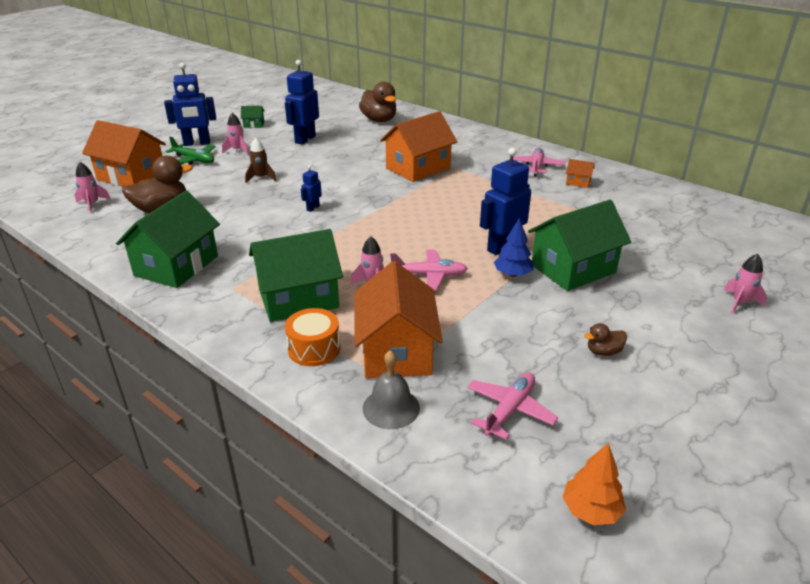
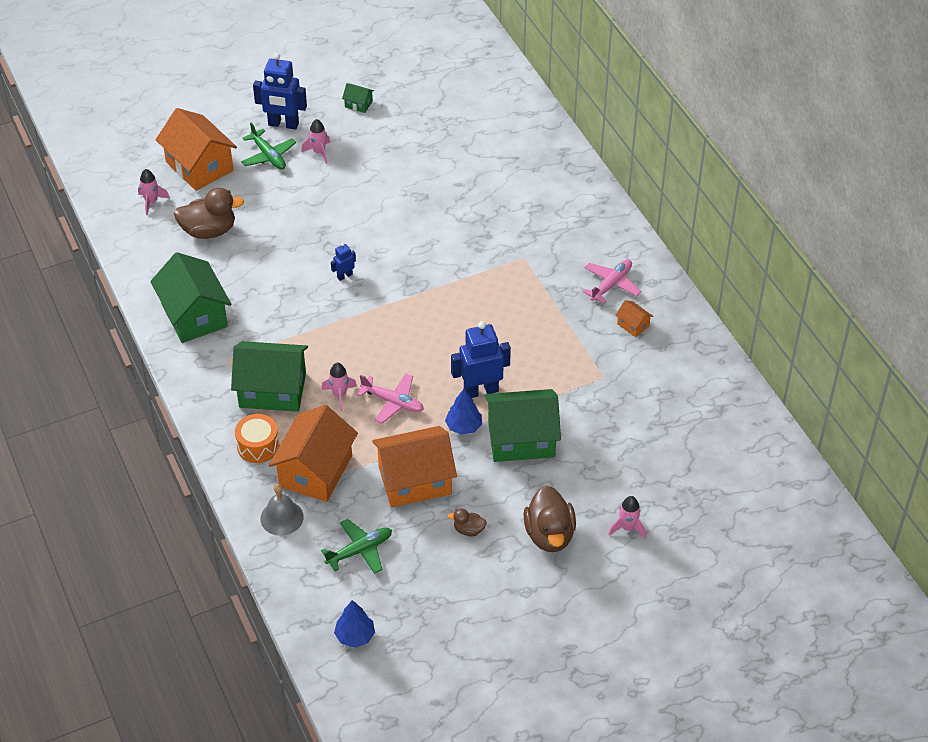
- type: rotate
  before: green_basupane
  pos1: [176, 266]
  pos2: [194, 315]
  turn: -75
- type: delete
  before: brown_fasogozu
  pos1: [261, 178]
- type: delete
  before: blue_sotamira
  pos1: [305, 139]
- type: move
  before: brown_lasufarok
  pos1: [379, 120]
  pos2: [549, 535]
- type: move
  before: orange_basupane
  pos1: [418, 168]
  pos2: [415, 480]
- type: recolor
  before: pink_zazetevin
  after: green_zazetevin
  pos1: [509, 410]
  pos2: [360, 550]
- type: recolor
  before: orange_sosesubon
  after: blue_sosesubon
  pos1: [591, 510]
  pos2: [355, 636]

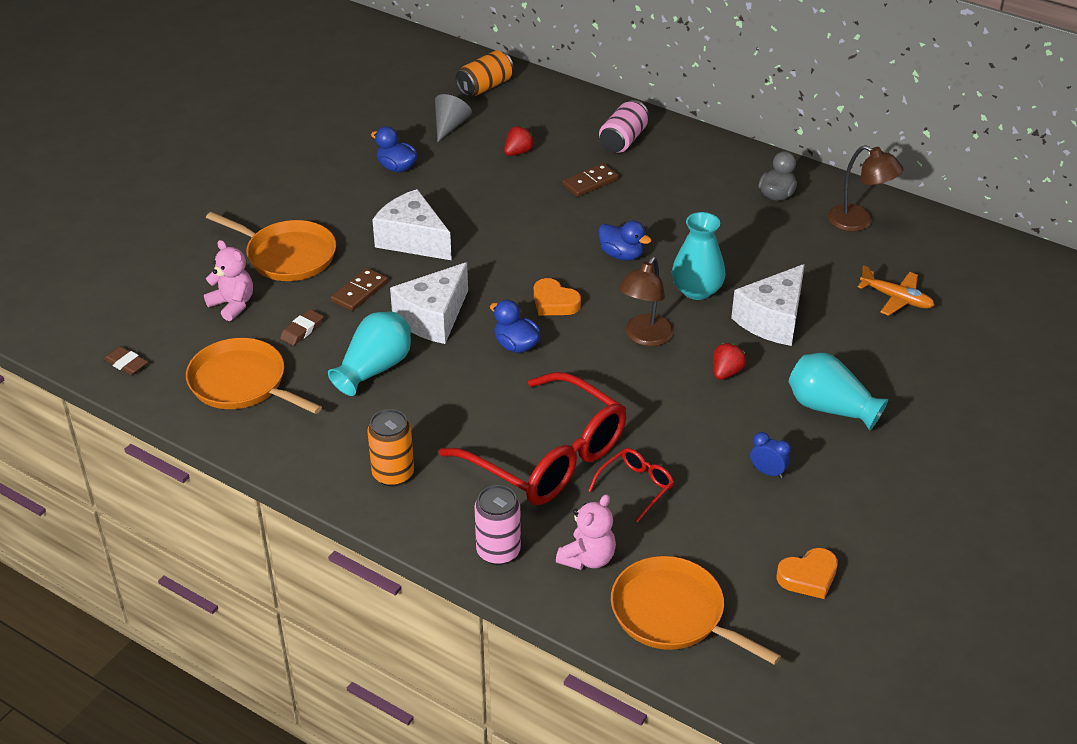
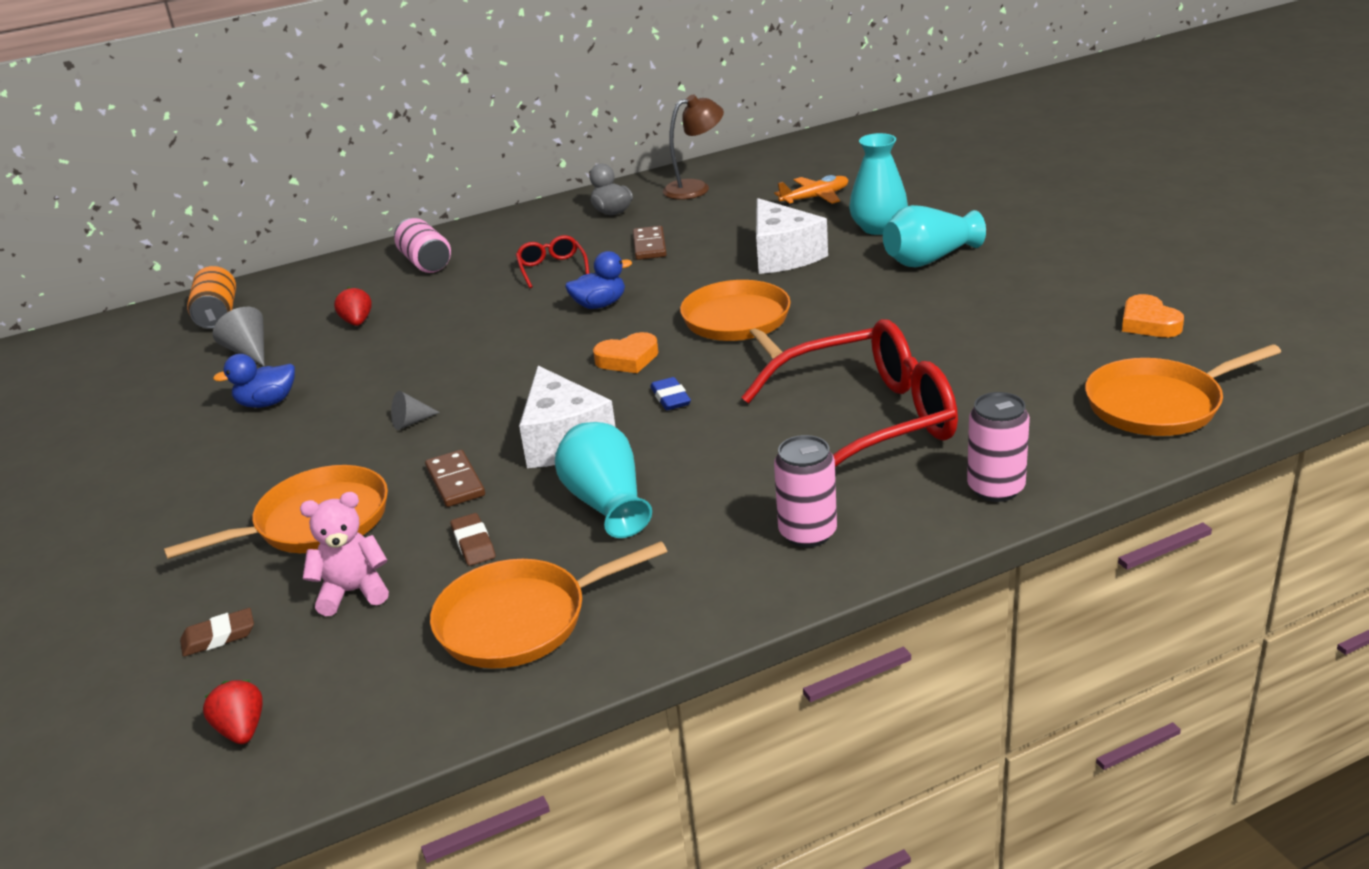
- type: move
  before: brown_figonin
  pos1: [126, 363]
  pos2: [218, 637]
- type: recolor
  before: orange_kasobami
  after: pink_kasobami
  pos1: [393, 474]
  pos2: [807, 533]
- type: replace
  before: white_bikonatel
  after: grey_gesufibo
  pos1: [413, 240]
  pos2: [411, 422]
- type: replace
  before: blue_lasufarok
  after: blue_figonin
  pos1: [516, 345]
  pos2: [670, 398]
- type: delete
  before: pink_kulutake
  pos1: [588, 558]
- type: move
  before: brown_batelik
  pos1: [590, 182]
  pos2: [649, 246]
- type: move
  before: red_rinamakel
  pos1: [636, 487]
  pos2: [552, 268]
- type: replace
  before: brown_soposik
  after: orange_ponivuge
  pos1: [644, 337]
  pos2: [738, 322]
- type: move
  before: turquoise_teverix
  pos1: [697, 290]
  pos2: [878, 228]
- type: move
  before: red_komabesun
  pos1: [726, 372]
  pos2: [242, 730]
- type: delete
  before: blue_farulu
  pos1: [768, 472]
- type: rotate
  before: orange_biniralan
  pos1: [808, 577]
  pos2: [1148, 323]
  turn: 150

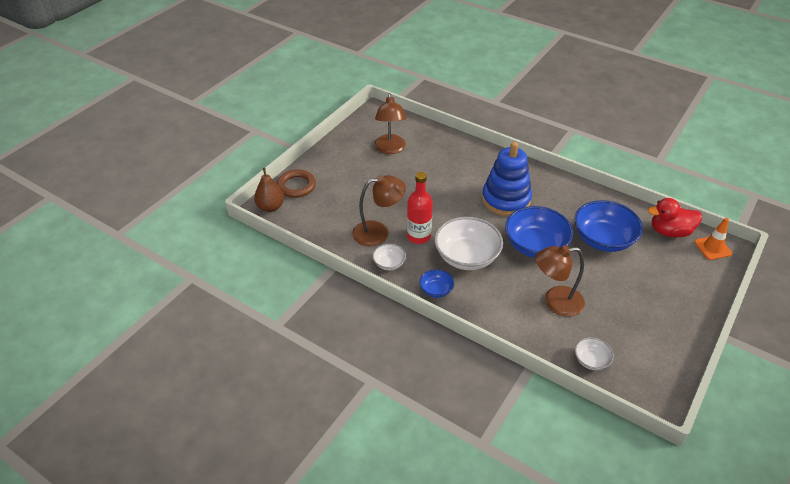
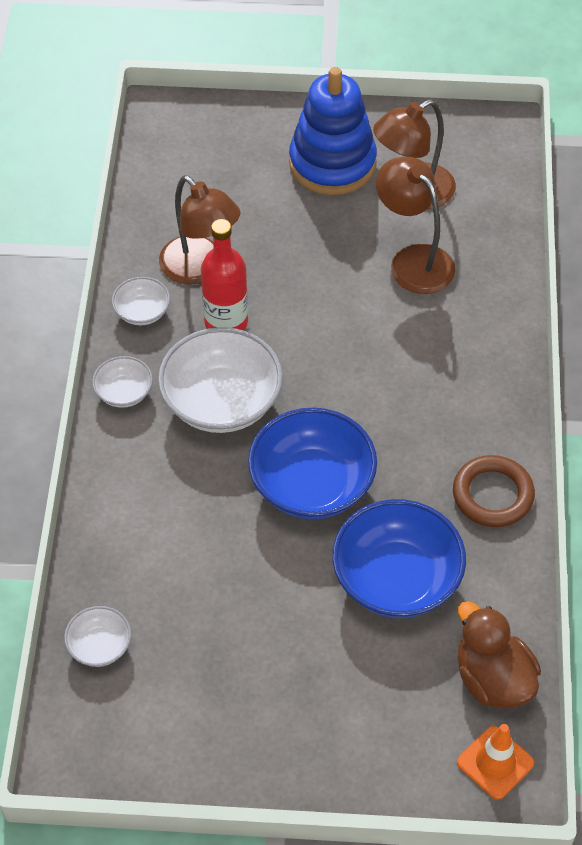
- type: delete
  before: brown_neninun
  pos1: [270, 207]
- type: move
  before: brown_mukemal
  pos1: [296, 186]
  pos2: [492, 495]
- type: recolor
  before: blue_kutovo
  after: white_kutovo
  pos1: [436, 290]
  pos2: [124, 392]
- type: move
  before: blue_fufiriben
  pos1: [506, 200]
  pos2: [332, 163]
- type: move
  before: brown_soposik
  pos1: [555, 302]
  pos2: [413, 260]
- type: recolor
  before: red_lasufarok
  after: brown_lasufarok
  pos1: [670, 231]
  pos2: [493, 679]

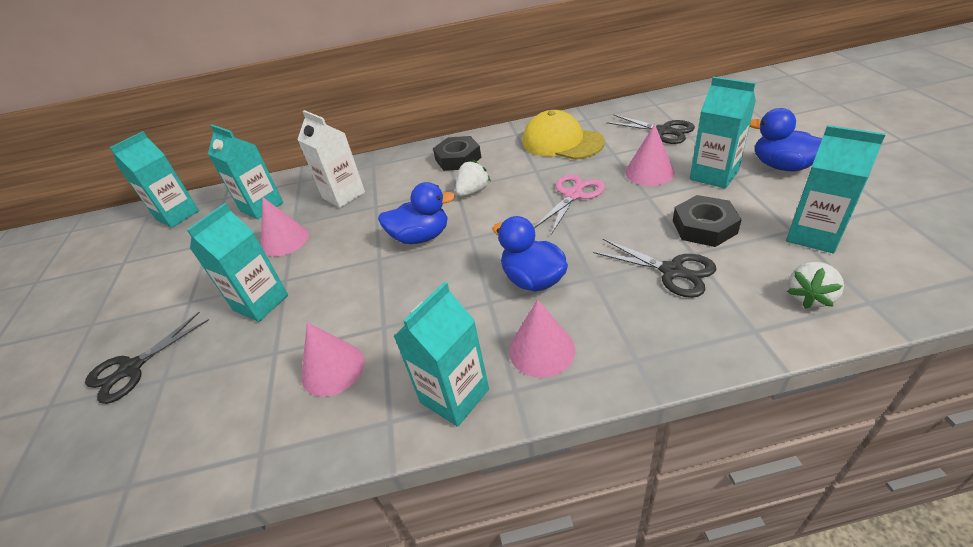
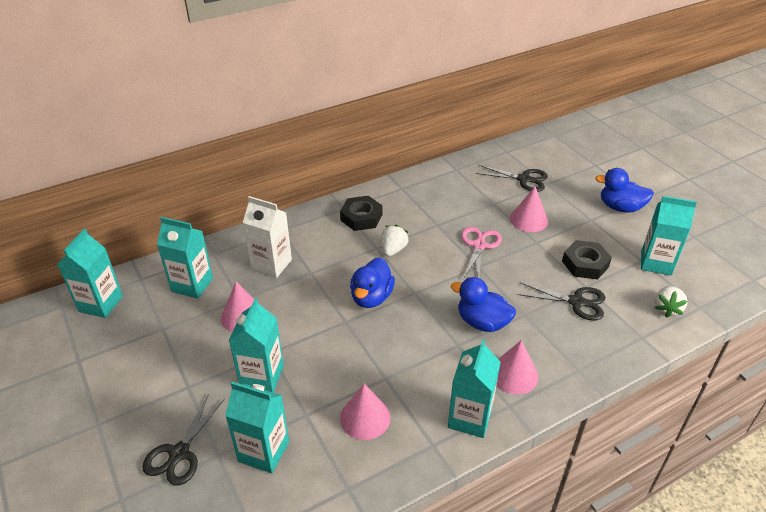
- type: rotate
  before: blue_lasufarok
  pos1: [421, 237]
  pos2: [371, 297]
  turn: 135
- type: delete
  before: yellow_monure
  pos1: [562, 142]
- type: move
  before: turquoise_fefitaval
  pos1: [714, 175]
  pos2: [264, 451]

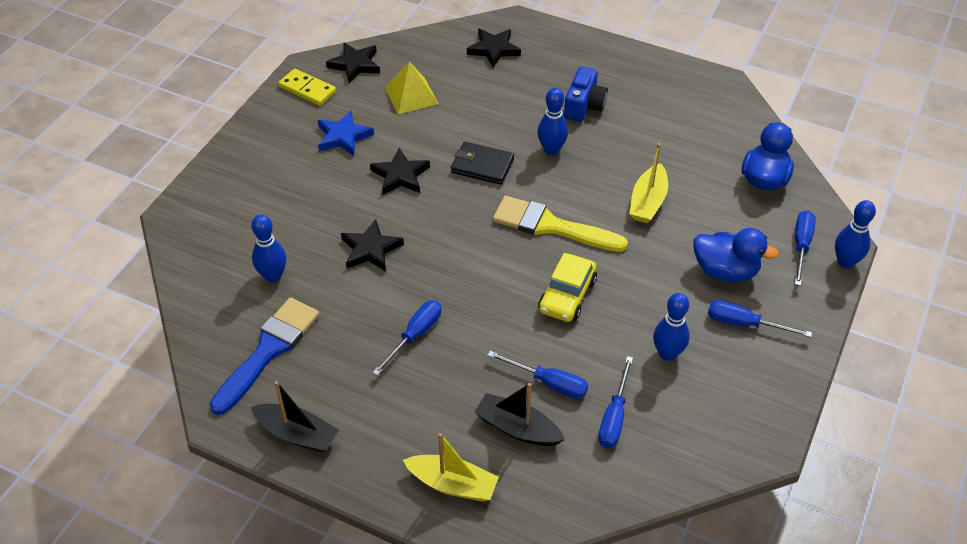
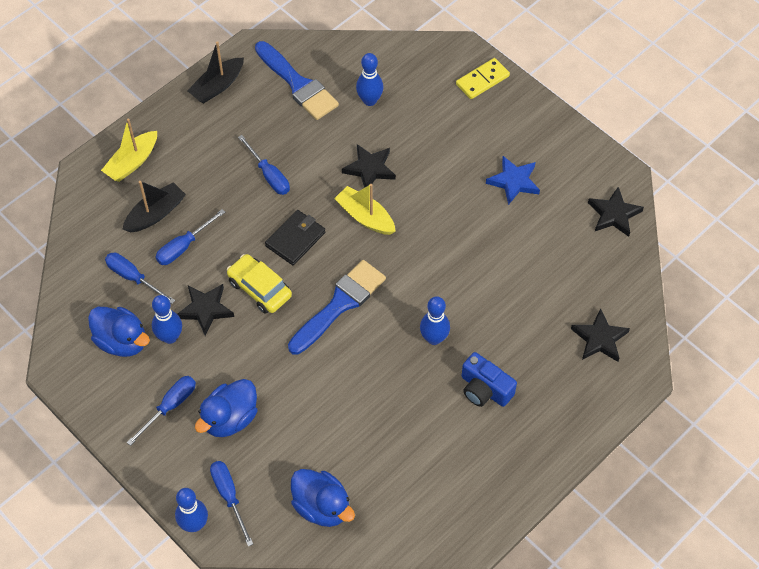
- type: move
  before: yellow_batelik
  pos1: [307, 89]
  pos2: [482, 80]
- type: move
  before: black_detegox
  pos1: [400, 175]
  pos2: [205, 309]
- type: delete
  before: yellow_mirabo
  pos1: [411, 95]
- type: move
  before: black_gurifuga
  pos1: [482, 166]
  pos2: [295, 239]
- type: recolor
  before: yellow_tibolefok
  after: blue_tibolefok
  pos1: [551, 226]
  pos2: [340, 304]
- type: move
  before: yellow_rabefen
  pos1: [648, 202]
  pos2: [365, 217]
- type: rotate
  before: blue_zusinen
  pos1: [801, 245]
  pos2: [229, 496]
  turn: -150
- type: insert
  after: blue_lasufarok
  pos2: [122, 341]

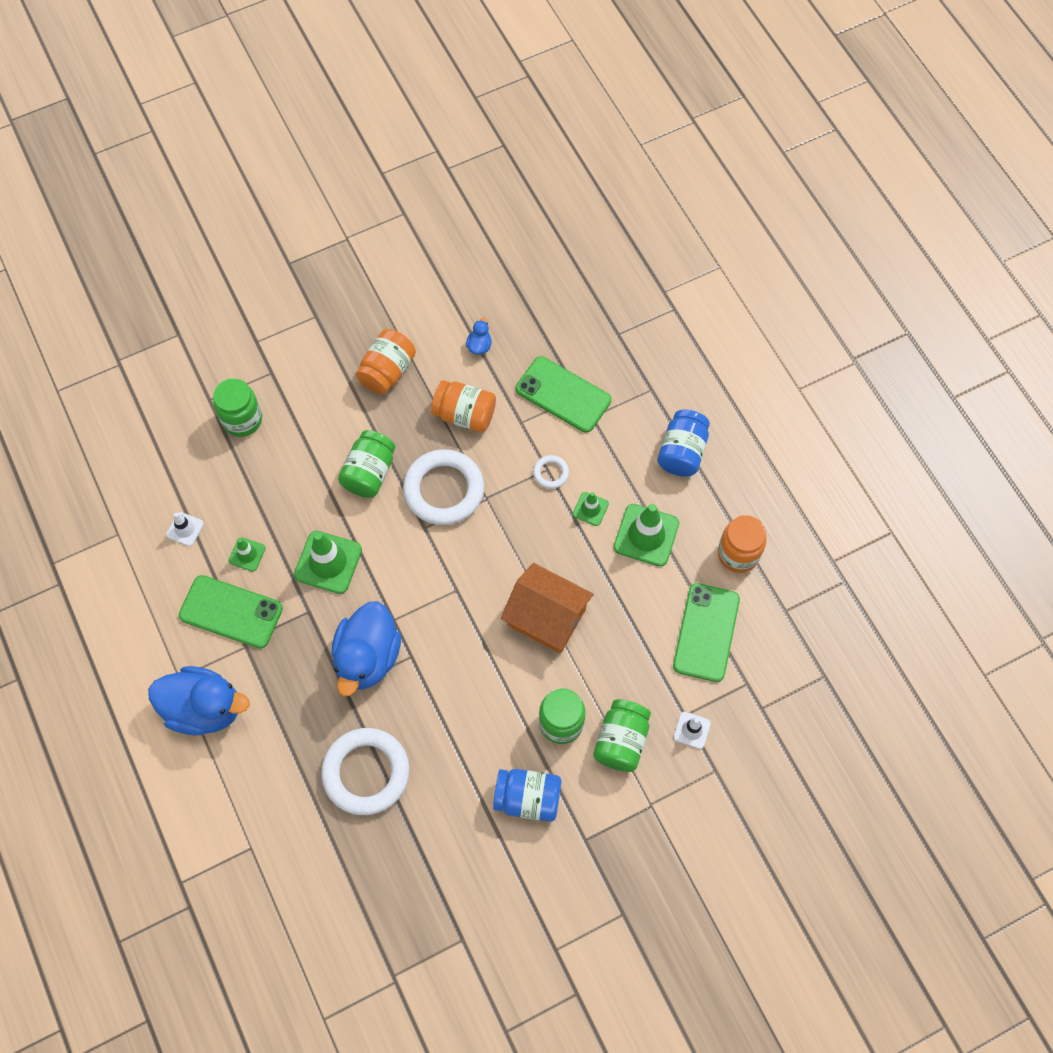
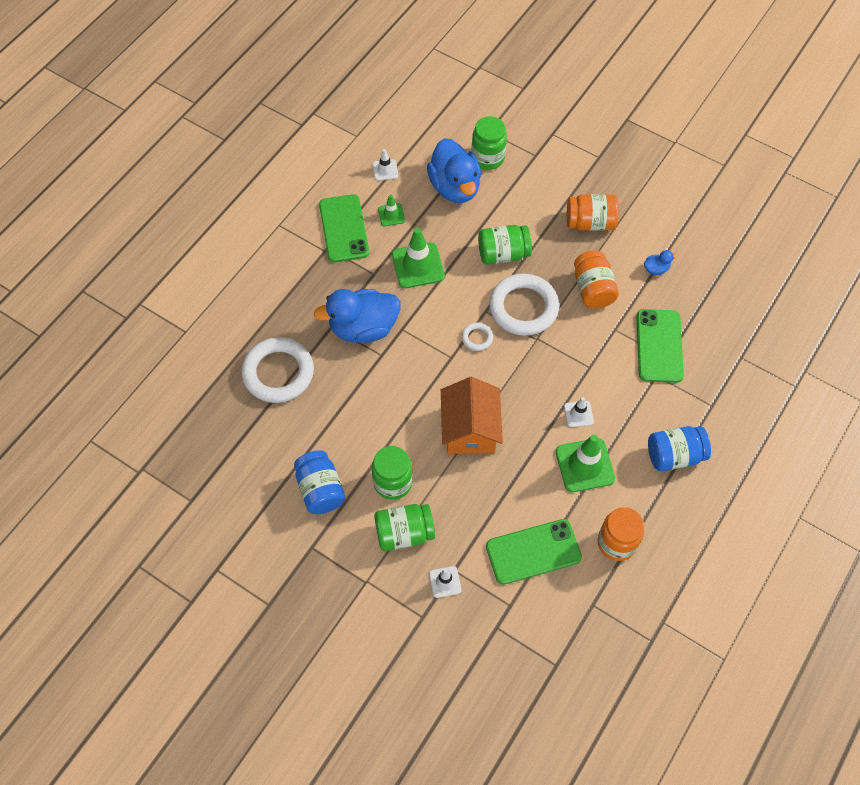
- type: move
  before: blue_lasufarok
  pos1: [204, 708]
  pos2: [455, 187]
- type: move
  before: white_mukemal
  pos1: [551, 473]
  pos2: [477, 338]
- type: recolor
  before: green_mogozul
  after: white_mogozul
  pos1: [590, 509]
  pos2: [578, 414]

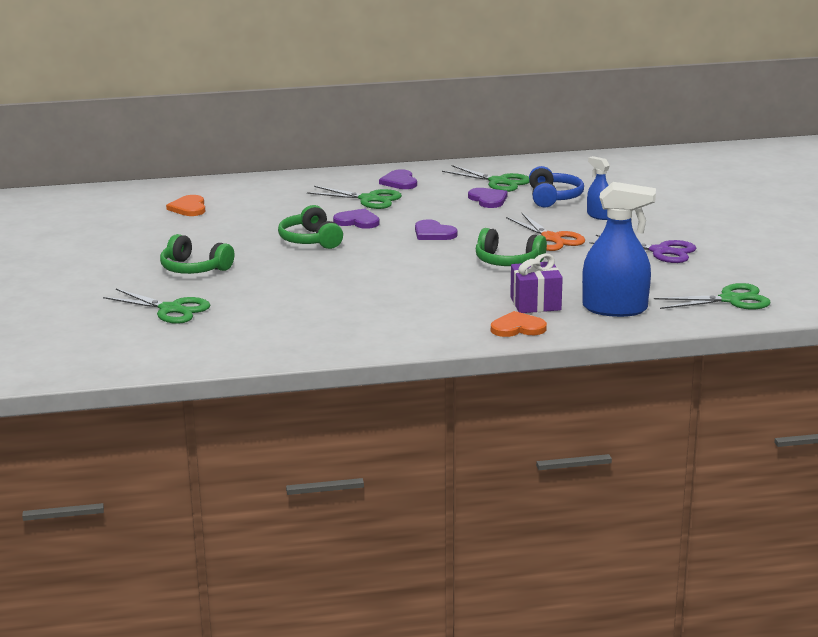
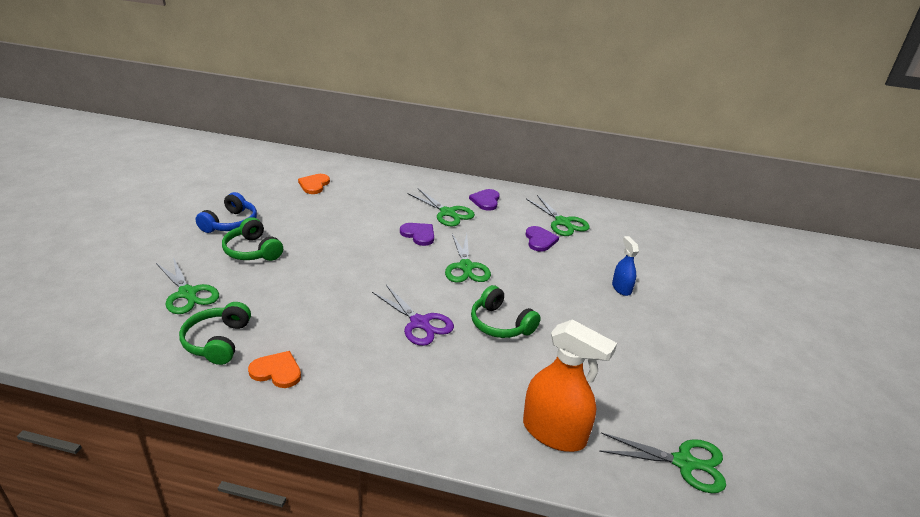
- type: move
  before: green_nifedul
  pos1: [310, 240]
  pos2: [218, 341]
- type: replace
  before: purple_biniralan
  after: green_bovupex
  pos1: [433, 233]
  pos2: [466, 267]
- type: move
  before: orange_biniralan
  pos1: [517, 328]
  pos2: [277, 371]
- type: delete
  before: orange_bovupex
  pos1: [551, 238]
- type: delete
  before: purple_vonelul
  pos1: [535, 303]
- type: move
  before: blue_nifedul
  pos1: [553, 198]
  pos2: [231, 223]
- type: recolor
  before: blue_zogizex
  after: orange_zogizex
  pos1: [615, 308]
  pos2: [554, 432]
- type: move
  before: purple_bovupex
  pos1: [660, 251]
  pos2: [419, 323]

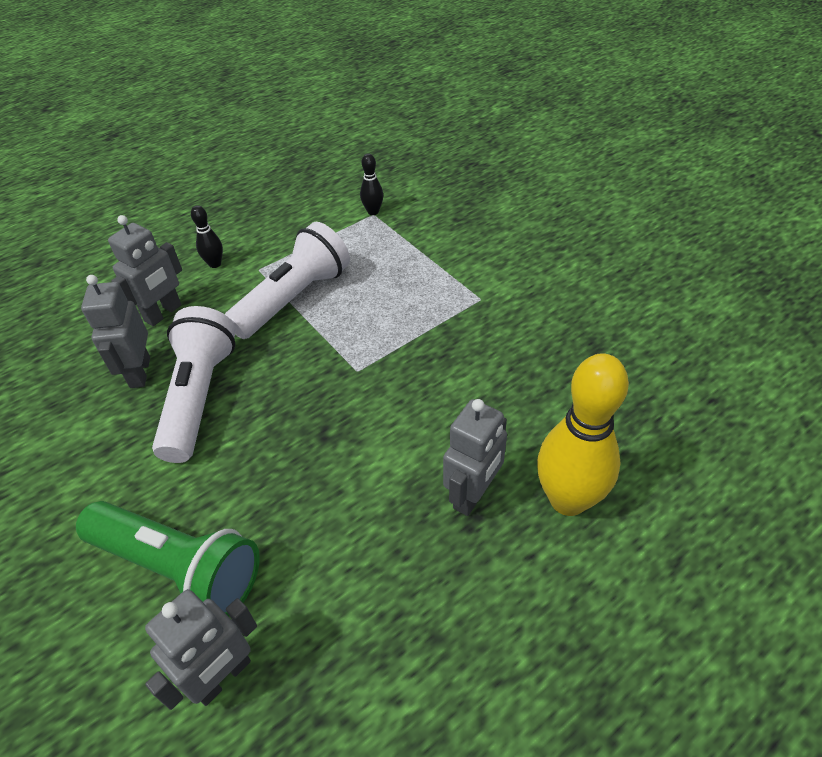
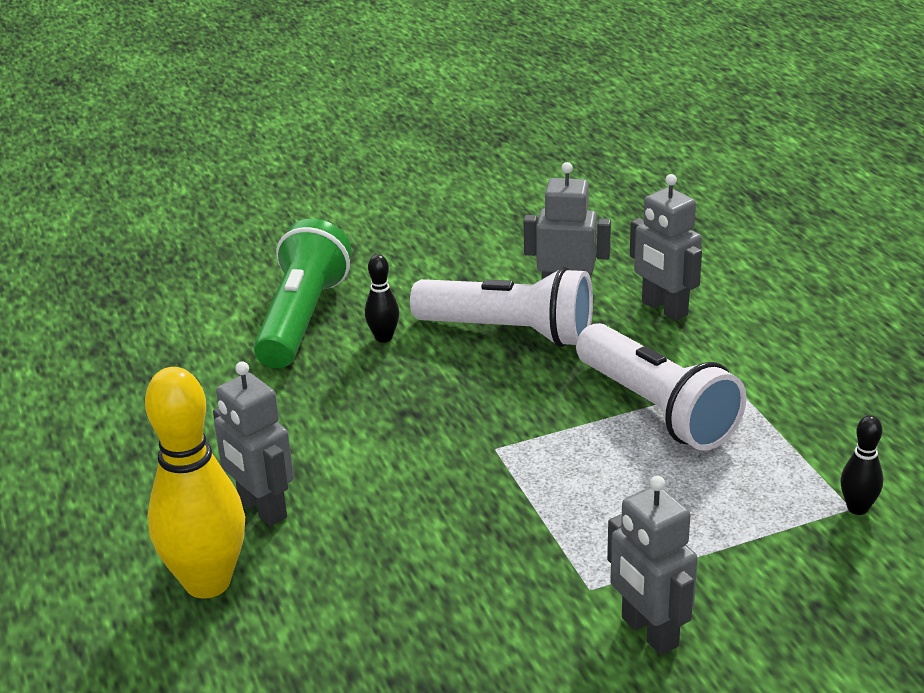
- type: rotate
  before: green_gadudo
  pos1: [179, 567]
  pos2: [302, 319]
  turn: 150
- type: move
  before: grey_sotamira
  pos1: [223, 677]
  pos2: [649, 632]
- type: move
  before: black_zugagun
  pos1: [215, 264]
  pos2: [383, 337]

